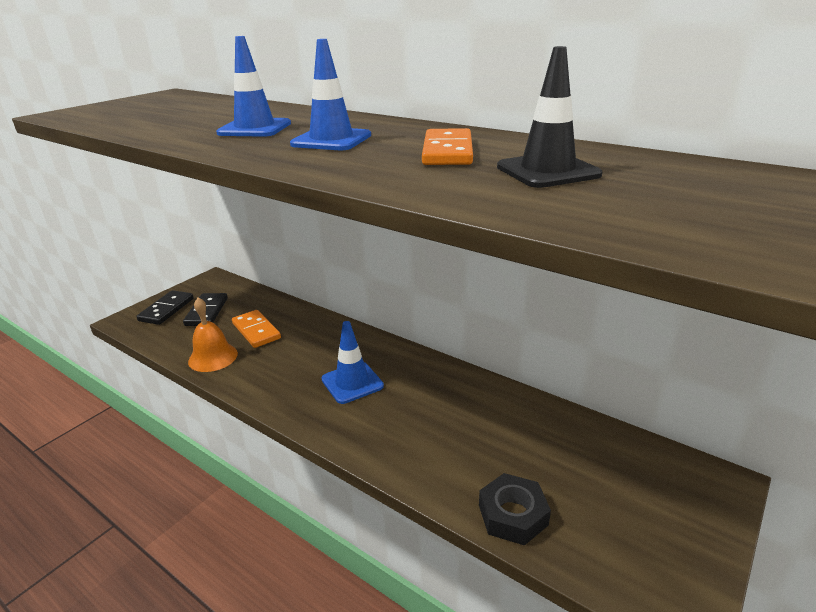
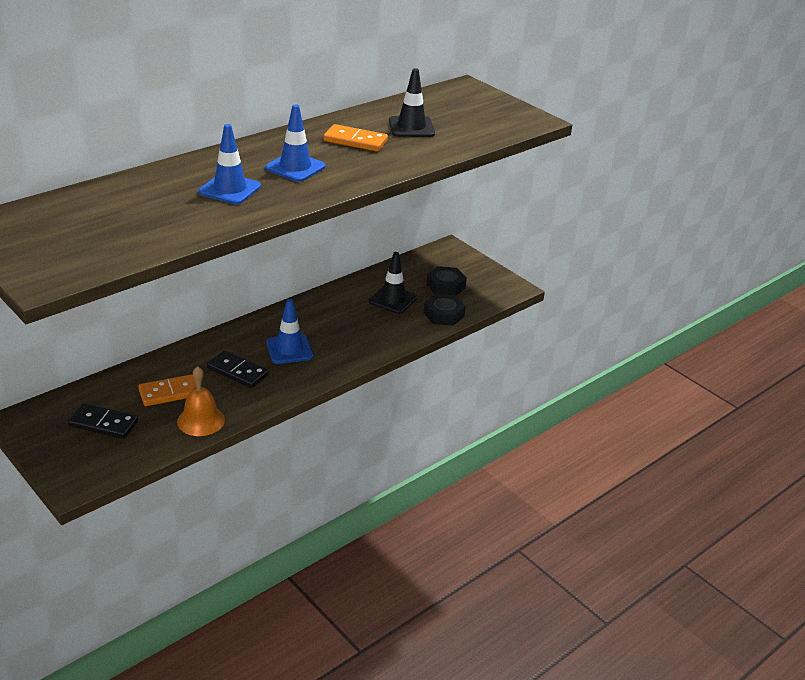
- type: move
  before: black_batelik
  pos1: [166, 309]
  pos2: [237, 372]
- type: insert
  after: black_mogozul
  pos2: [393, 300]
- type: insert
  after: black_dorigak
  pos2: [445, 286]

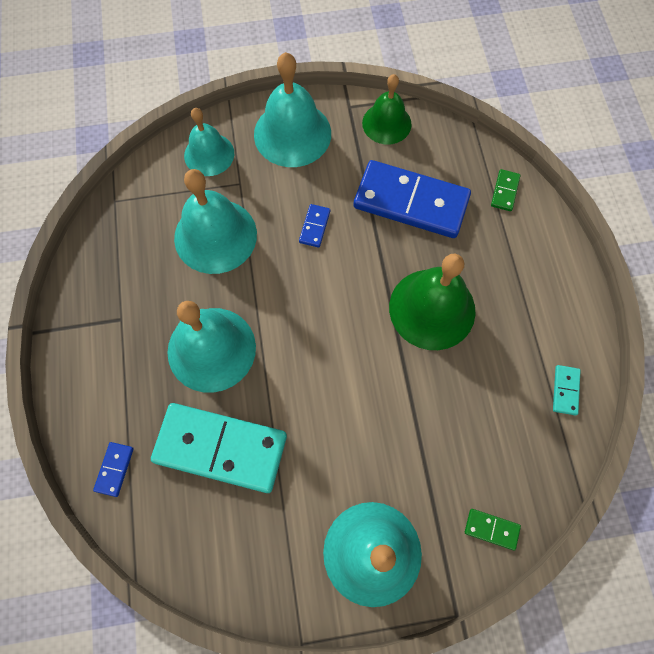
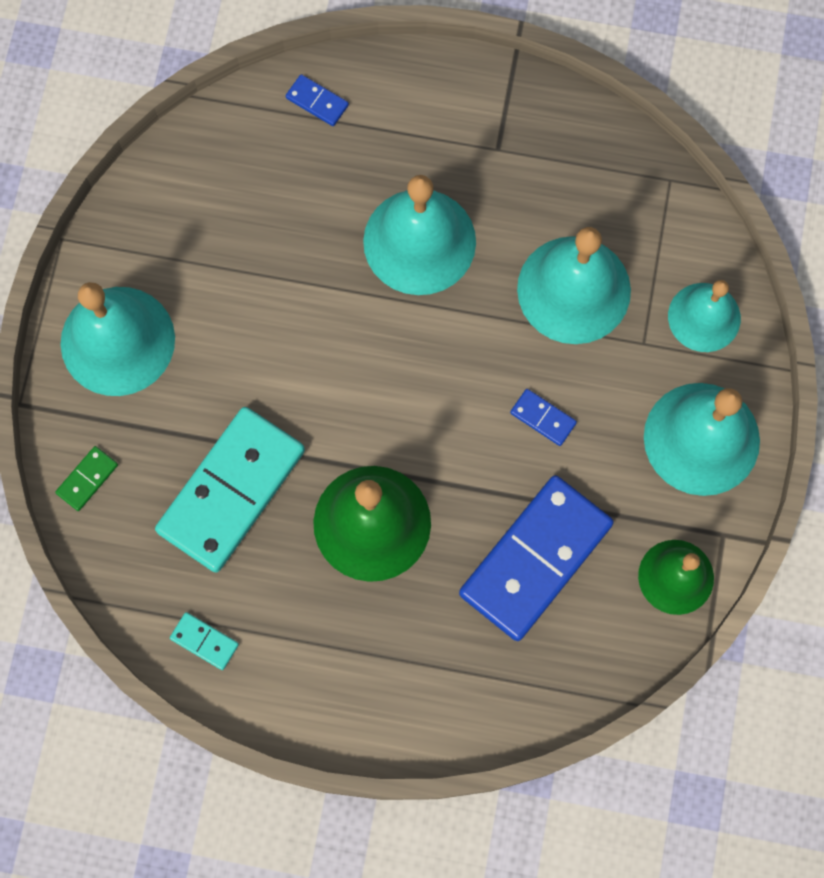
- type: move
  before: turquoise_batelik
  pos1: [221, 448]
  pos2: [232, 491]
- type: delete
  before: green_batelik
  pos1: [505, 191]

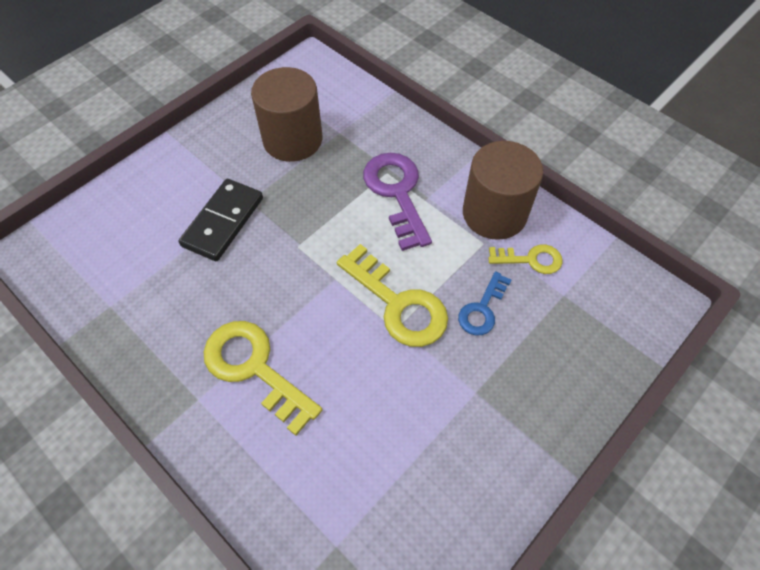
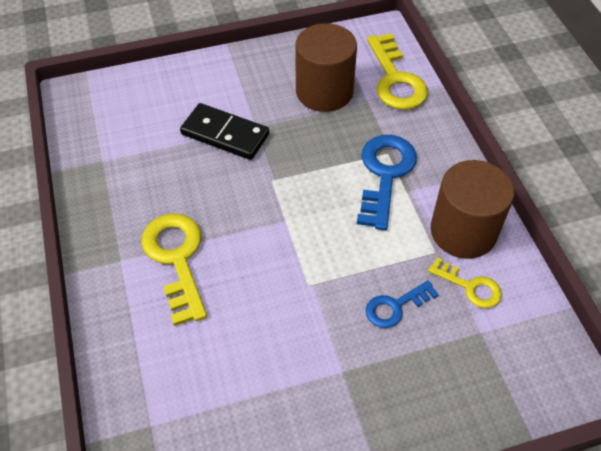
- type: rotate
  before: black_batelik
  pos1: [223, 222]
  pos2: [225, 134]
  turn: 60
- type: move
  before: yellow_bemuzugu
  pos1: [398, 303]
  pos2: [395, 79]
- type: recolor
  before: purple_bemuzugu
  after: blue_bemuzugu
  pos1: [397, 193]
  pos2: [385, 175]

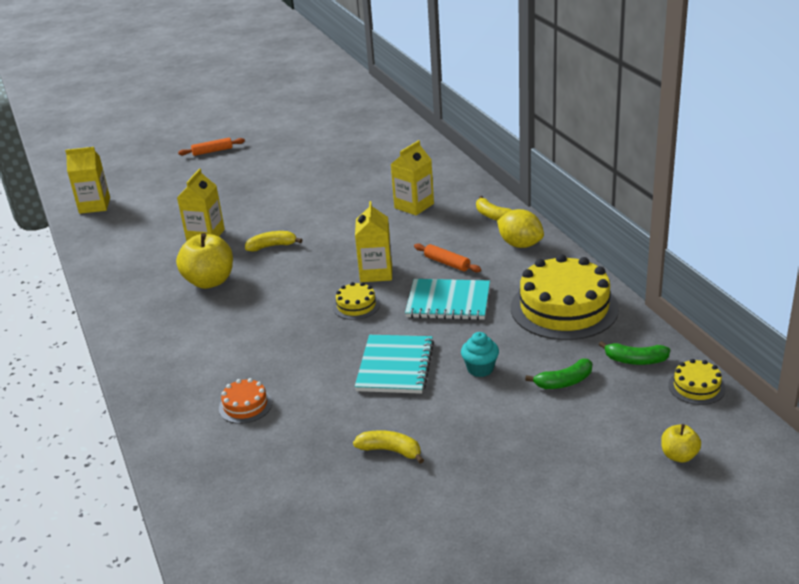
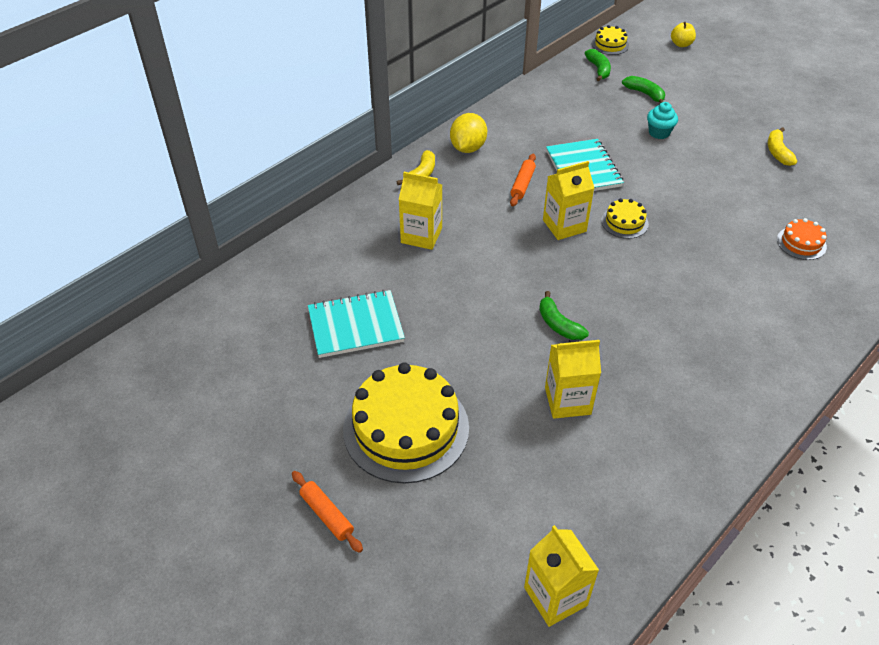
- type: delete
  before: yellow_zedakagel
  pos1: [209, 281]
- type: recolor
  before: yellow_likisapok
  after: green_likisapok
  pos1: [272, 246]
  pos2: [558, 324]
- type: move
  before: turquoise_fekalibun
  pos1: [395, 366]
  pos2: [355, 326]
- type: move
  before: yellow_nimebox
  pos1: [564, 308]
  pos2: [406, 428]

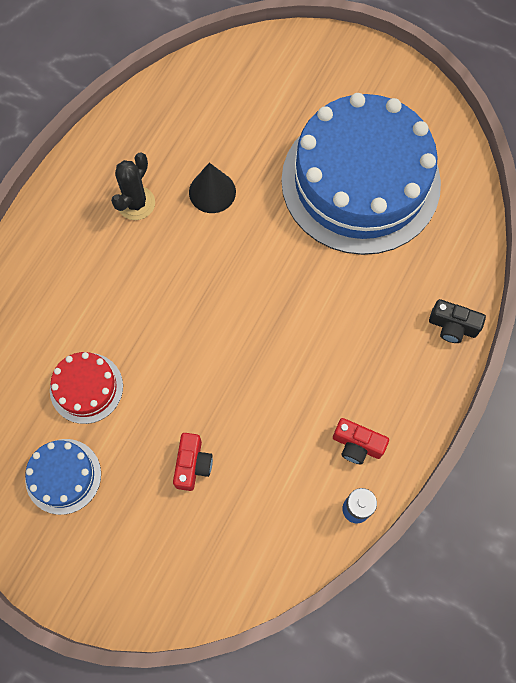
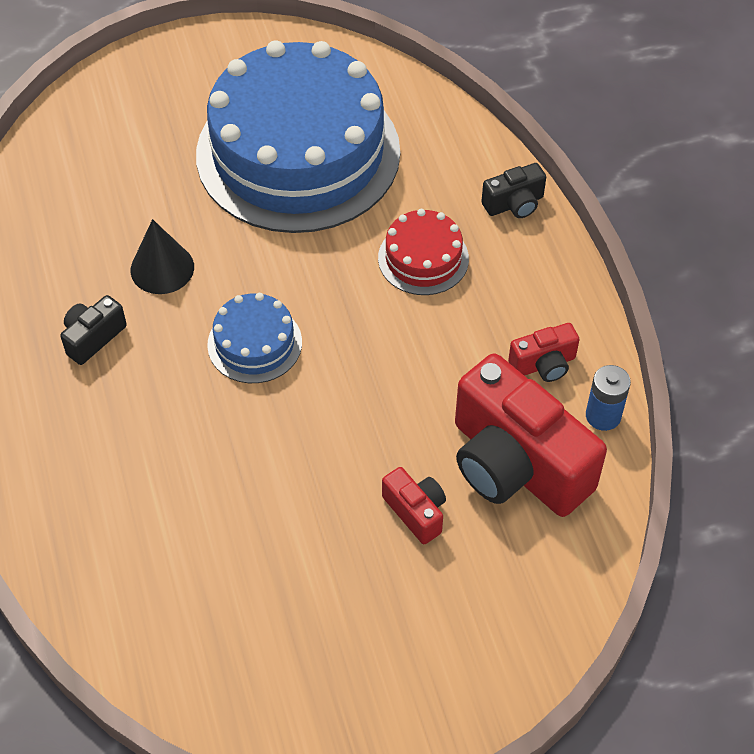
- type: move
  before: blue_nimebox
  pos1: [63, 476]
  pos2: [254, 343]
- type: move
  before: red_nimebox
  pos1: [86, 388]
  pos2: [423, 258]
- type: replace
  before: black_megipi
  after: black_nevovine
  pos1: [136, 203]
  pos2: [93, 338]
- type: insert
  after: red_nevovine
  pos2: [516, 464]

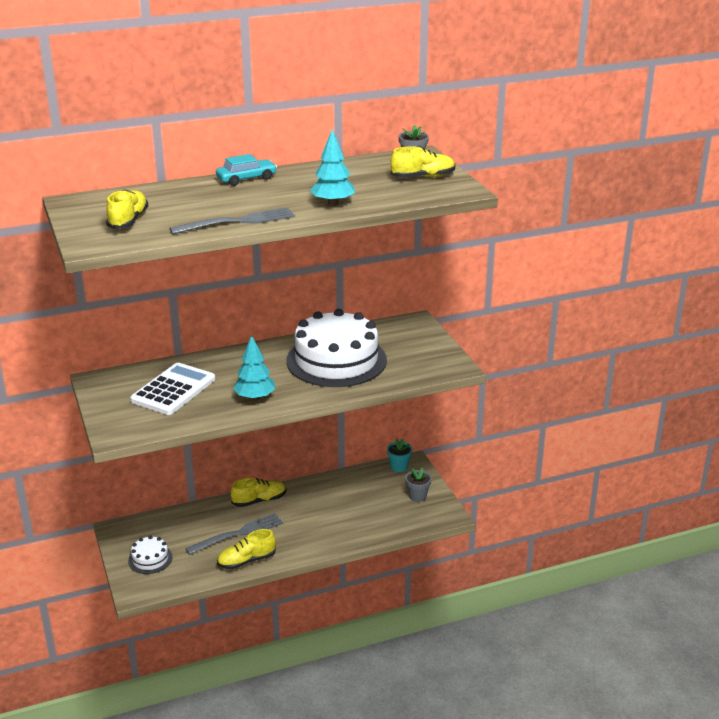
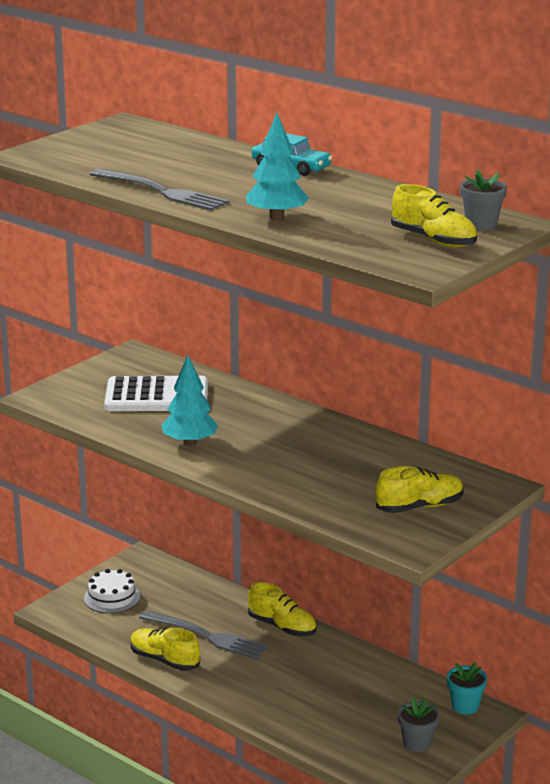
- type: move
  before: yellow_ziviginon
  pos1: [128, 221]
  pos2: [419, 507]
- type: delete
  before: white_nimebox
  pos1: [336, 360]

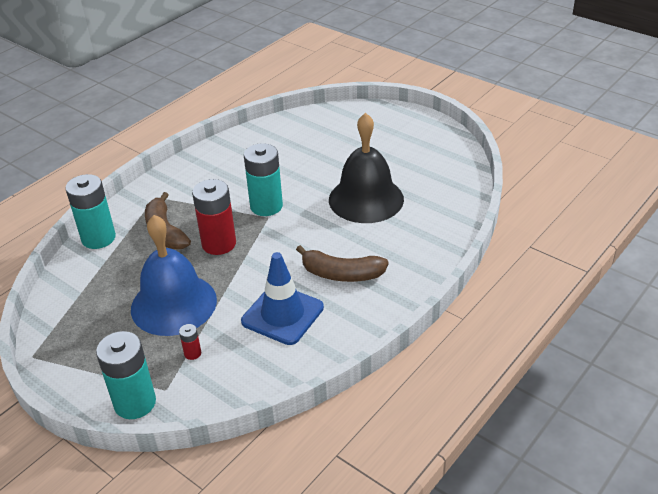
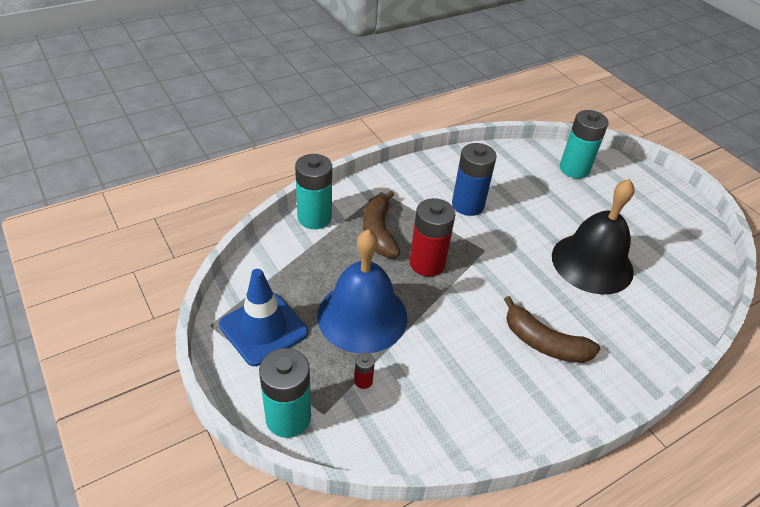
- type: move
  before: blue_mogozul
  pos1: [282, 314]
  pos2: [263, 329]
- type: move
  before: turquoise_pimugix
  pos1: [266, 206]
  pos2: [574, 169]
- type: insert
  after: blue_pimugix
  pos2: [467, 205]

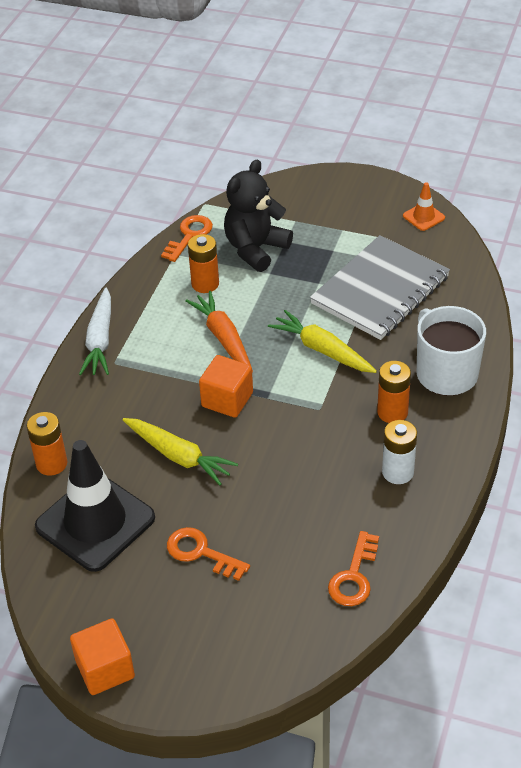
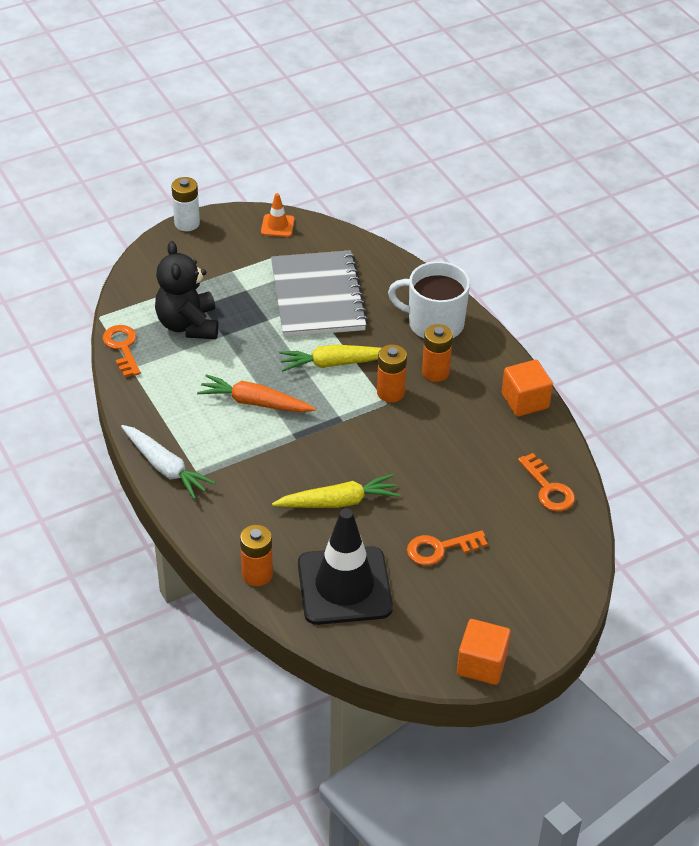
- type: move
  before: orange_pimugix
  pos1: [205, 284]
  pos2: [390, 392]
- type: move
  before: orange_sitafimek
  pos1: [227, 399]
  pos2: [525, 401]
- type: move
  before: white_pimugix
  pos1: [397, 472]
  pos2: [187, 223]

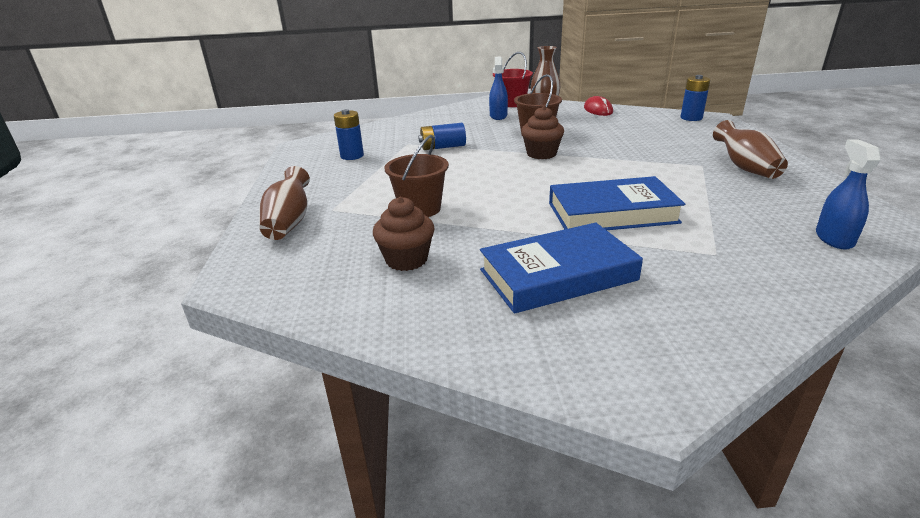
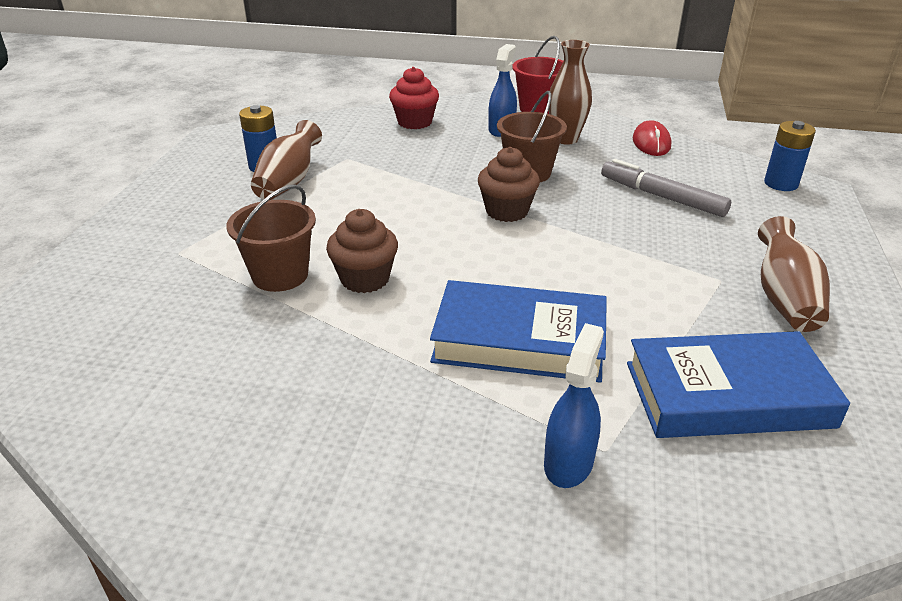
- type: move
  before: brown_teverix
  pos1: [289, 222]
  pos2: [289, 182]
- type: move
  before: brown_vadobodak
  pos1: [406, 259]
  pos2: [365, 279]
- type: delete
  before: blue_pimugix
  pos1: [443, 147]
- type: move
  before: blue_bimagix
  pos1: [558, 275]
  pos2: [728, 395]
- type: move
  before: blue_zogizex
  pos1: [834, 238]
  pos2: [568, 462]
- type: insert
  after: red_vadobodak
  pos2: [415, 122]
- type: insert
  after: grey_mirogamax
  pos2: [662, 197]

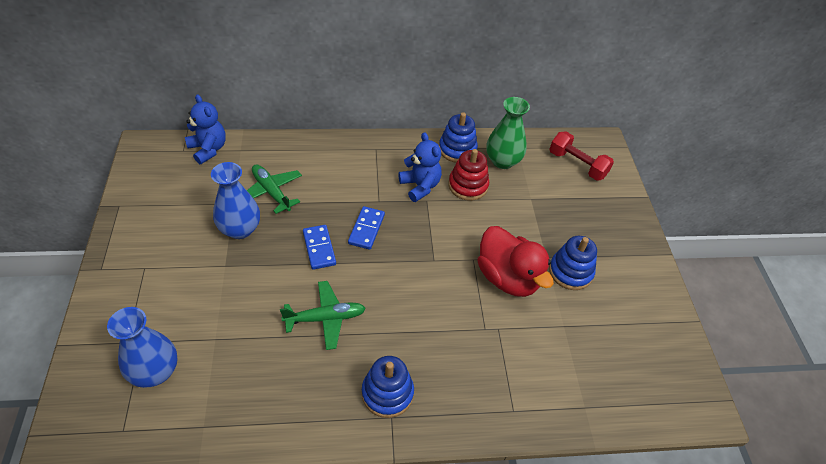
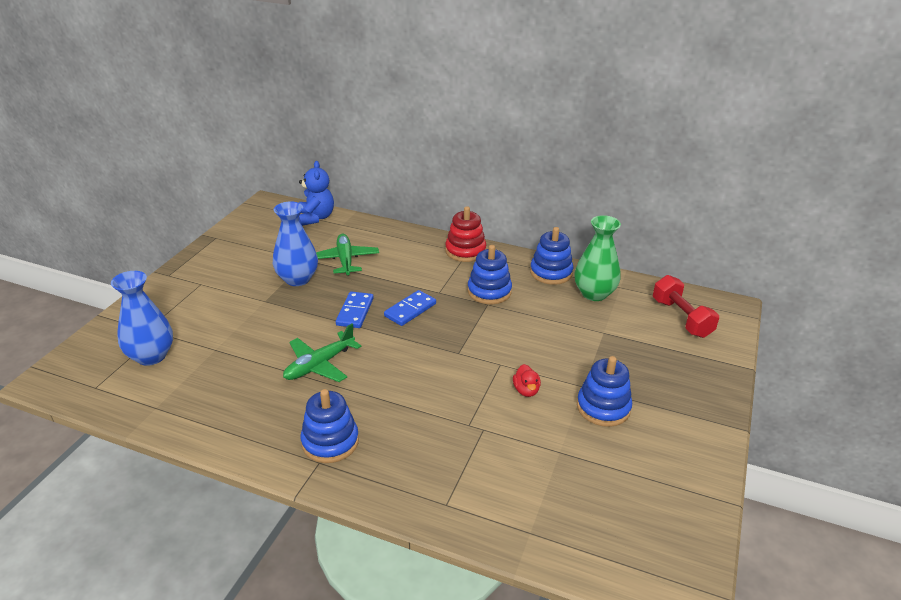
- type: rotate
  before: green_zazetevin
  pos1: [325, 318]
  pos2: [319, 365]
  turn: 120
- type: replace
  before: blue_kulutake
  after: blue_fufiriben
  pos1: [420, 186]
  pos2: [489, 291]
- type: move
  before: red_fufiriben
  pos1: [468, 186]
  pos2: [465, 251]
- type: resize
  before: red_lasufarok
  pos1: [507, 278]
  pos2: [526, 390]
  scale: 0.4

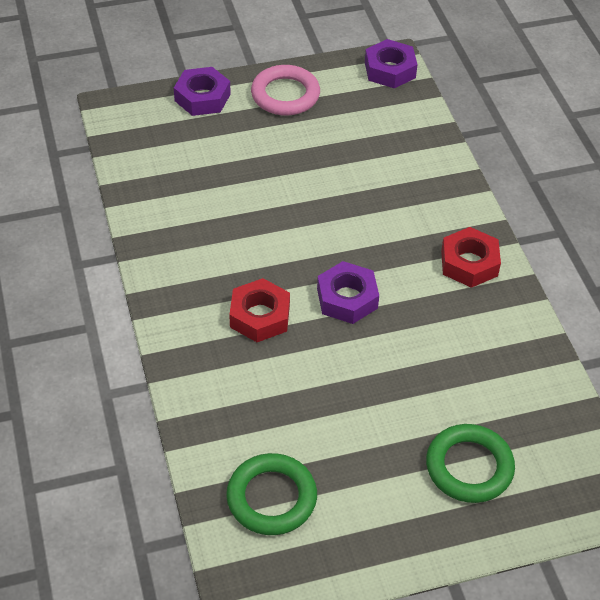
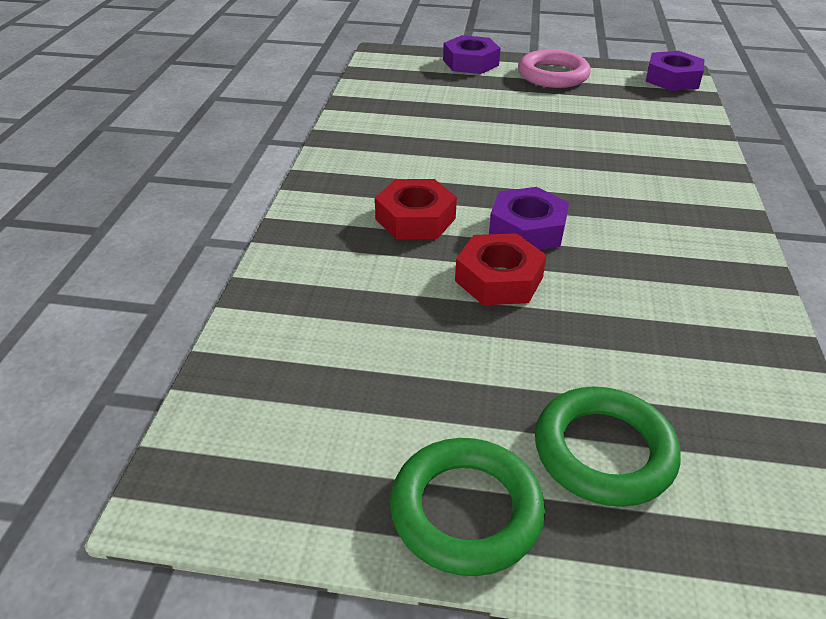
- type: move
  before: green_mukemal
  pos1: [271, 498]
  pos2: [466, 511]
- type: move
  before: red_dorigak
  pos1: [469, 263]
  pos2: [499, 279]

